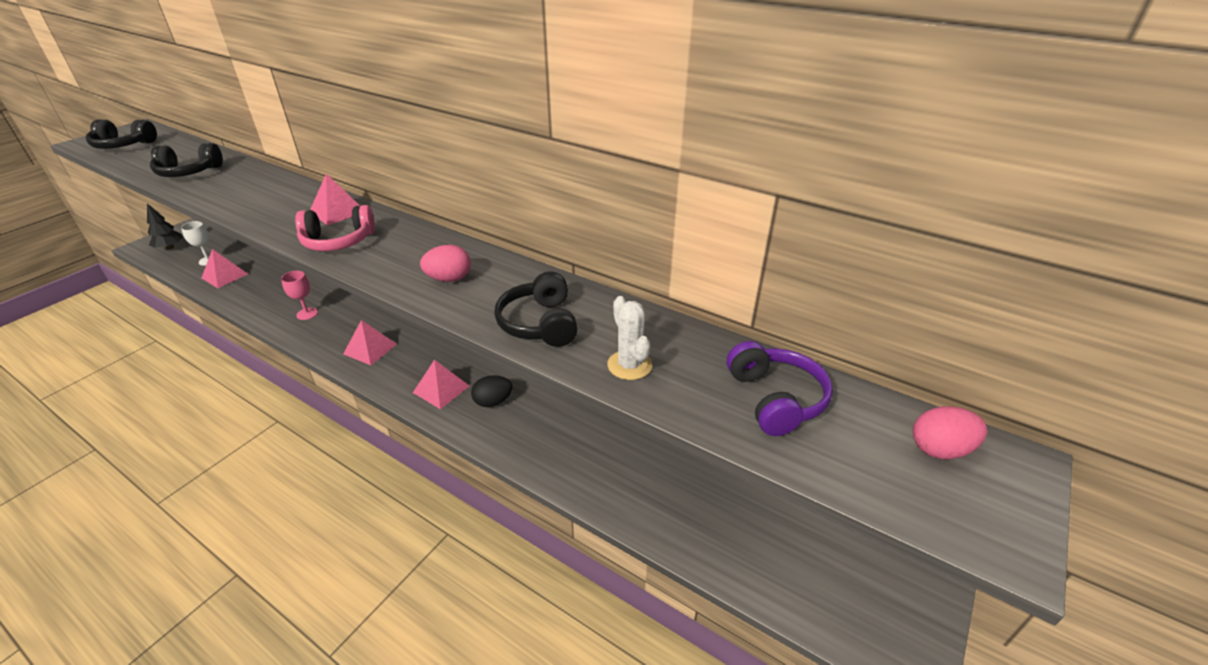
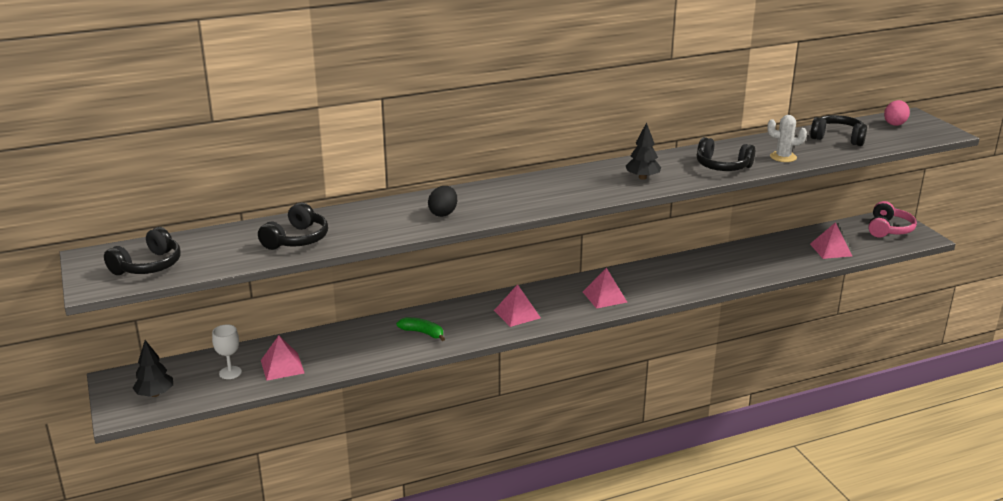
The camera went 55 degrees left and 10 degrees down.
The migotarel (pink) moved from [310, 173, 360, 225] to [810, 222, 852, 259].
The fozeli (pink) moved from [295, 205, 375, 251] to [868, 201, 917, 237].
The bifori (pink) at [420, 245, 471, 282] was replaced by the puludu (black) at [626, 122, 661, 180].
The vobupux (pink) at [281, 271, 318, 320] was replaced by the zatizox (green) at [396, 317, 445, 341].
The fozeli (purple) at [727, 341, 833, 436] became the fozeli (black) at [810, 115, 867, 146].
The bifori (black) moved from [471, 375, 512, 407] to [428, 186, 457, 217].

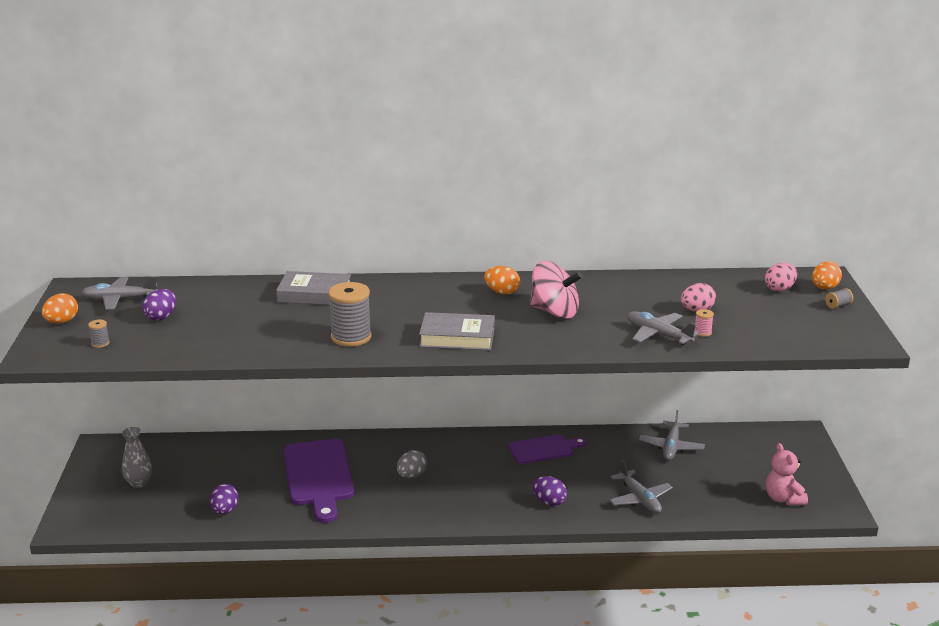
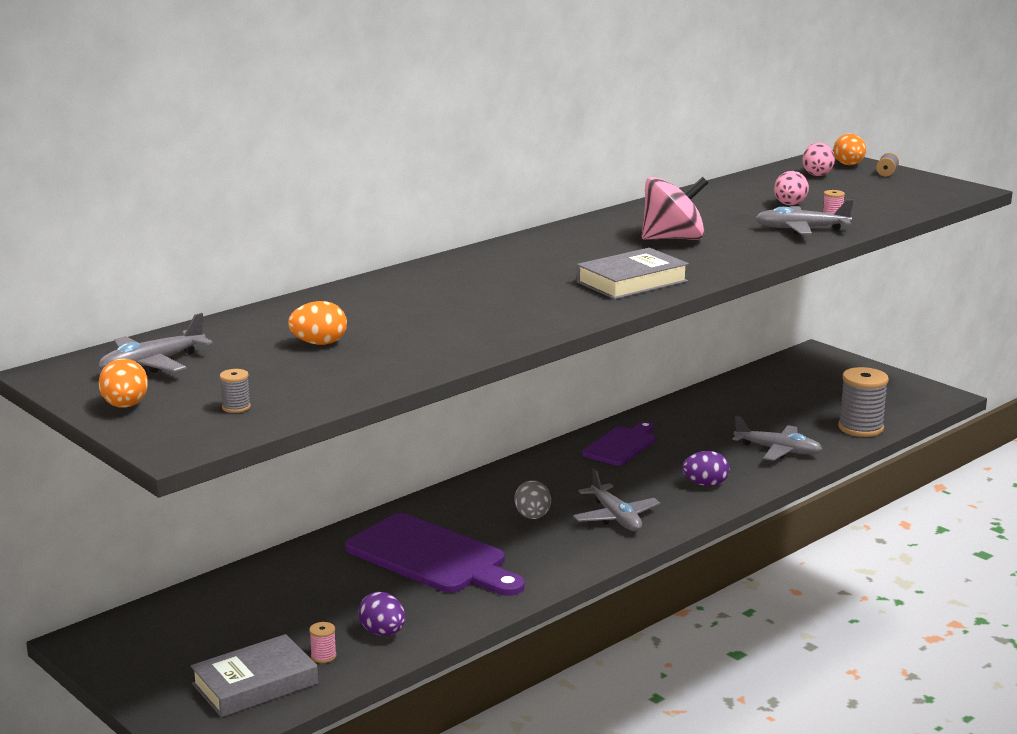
The camera went 40 degrees left and 5 degrees down.
The bifori (orange) moved from [484, 266, 520, 295] to [288, 301, 347, 345].
The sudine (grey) moved from [276, 271, 351, 305] to [191, 634, 318, 717].
The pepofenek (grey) moved from [328, 282, 372, 347] to [838, 367, 889, 437].
The bifori (purple) at [142, 289, 176, 321] disappeared.
The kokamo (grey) moved from [639, 410, 705, 460] to [573, 469, 660, 531].
The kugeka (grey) at [122, 427, 152, 488] disappeared.
The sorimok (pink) at [766, 443, 808, 505] disappeared.
The pepofenek (pink) at [309, 622, 336, 663] appeared.

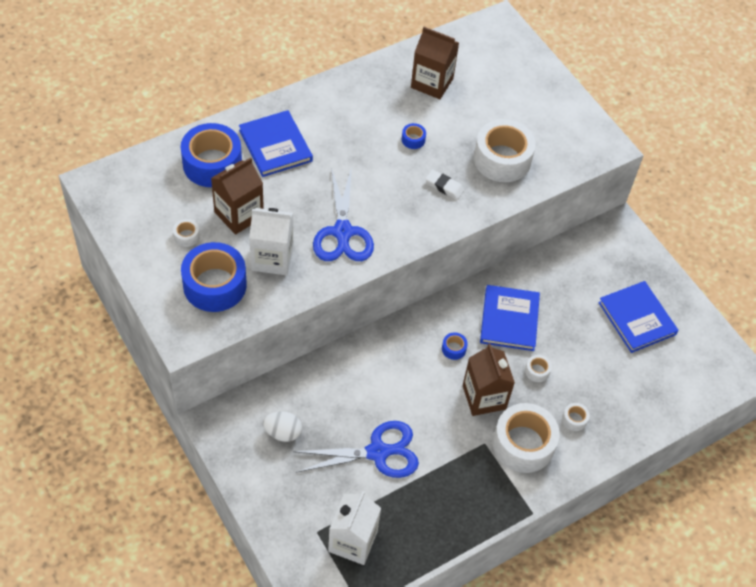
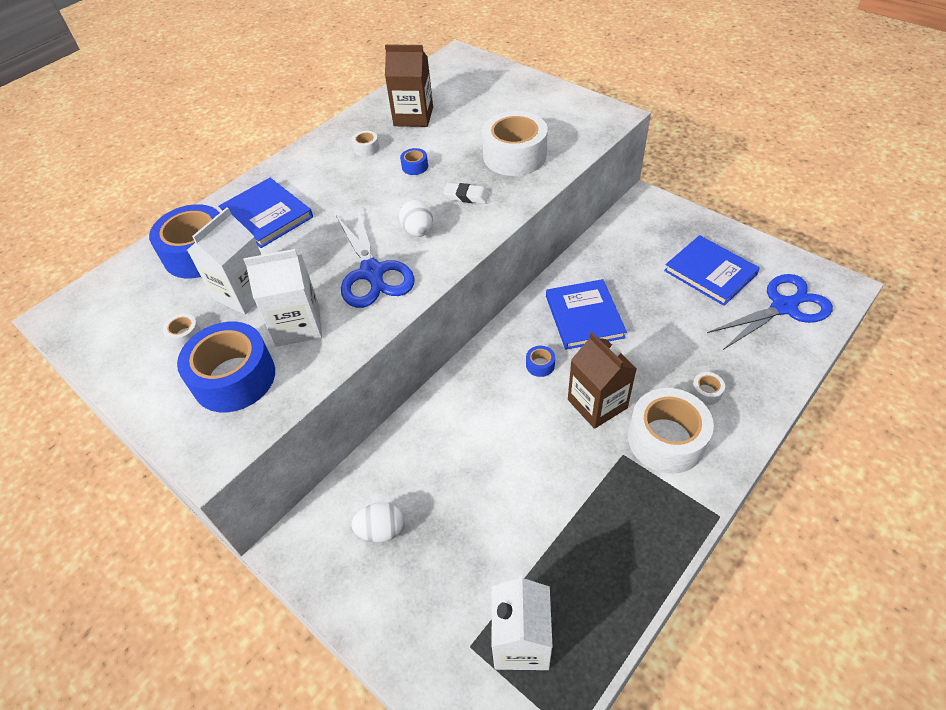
The camera went 10 degrees left and 5 degrees down.
The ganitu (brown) at [211, 158, 264, 235] became the ganitu (white) at [187, 207, 261, 315].
The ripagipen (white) moved from [525, 355, 552, 382] to [352, 131, 379, 156].
The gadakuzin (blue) moved from [293, 421, 419, 478] to [707, 274, 833, 350].
The bifori (white) at [399, 199, 433, 237] appeared.

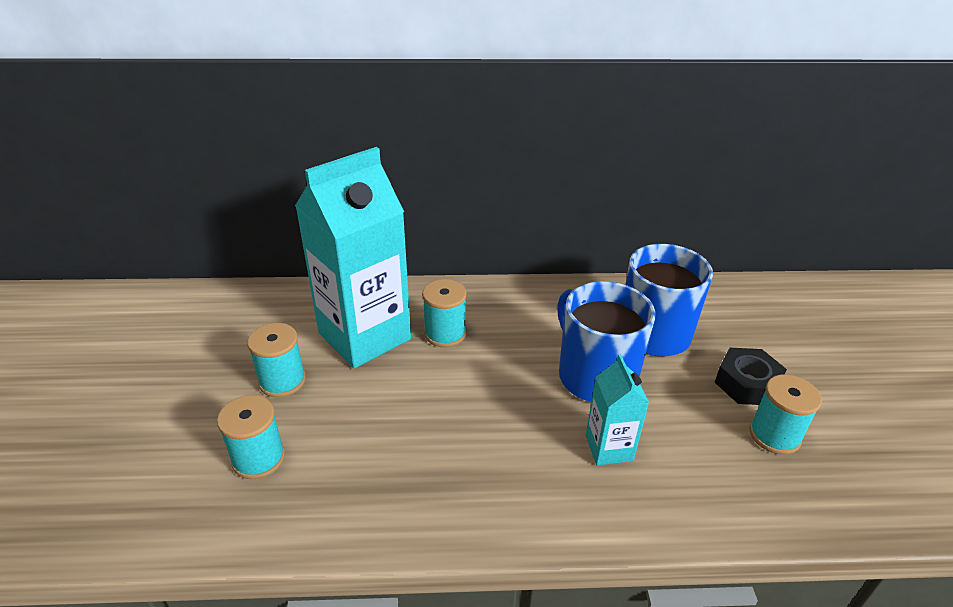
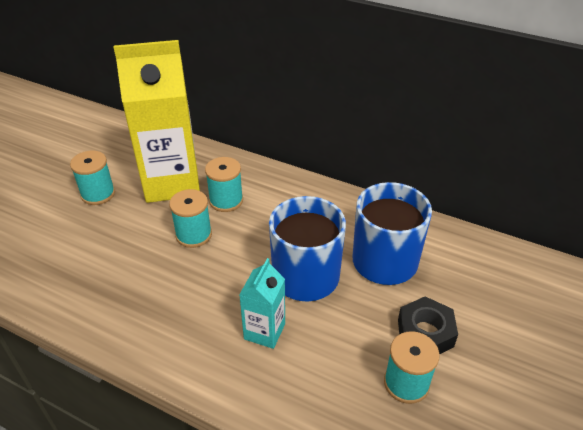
The camera went 30 degrees right and 5 degrees up.
The ganitu (turquoise) at [295, 147, 411, 368] became the ganitu (yellow) at [114, 40, 200, 203].
The pepofenek (turquoise) moved from [217, 395, 285, 479] to [169, 189, 212, 248].

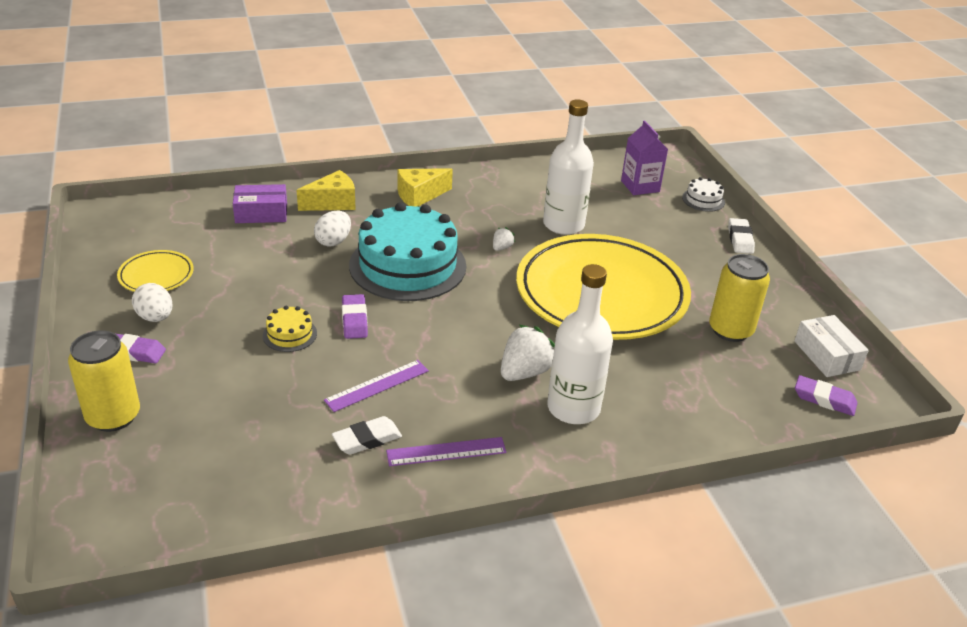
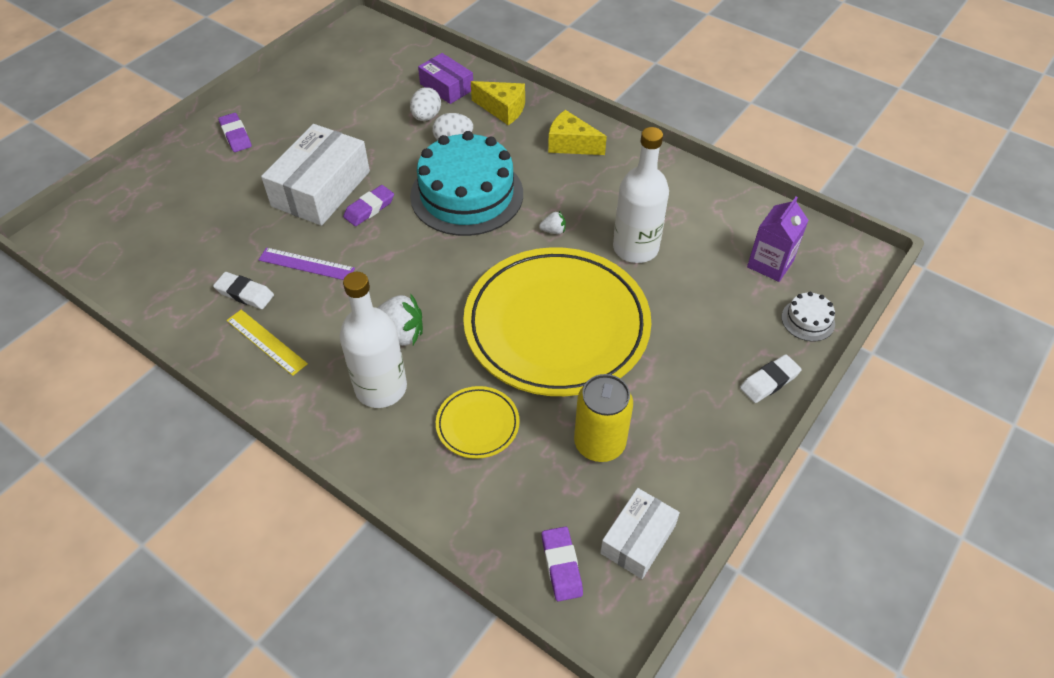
The camera went 55 degrees right and 15 degrees up.
The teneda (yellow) moved from [117, 250, 194, 292] to [436, 386, 520, 459].
The bifori (white) moved from [132, 283, 172, 322] to [410, 87, 441, 121].
The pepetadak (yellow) at [263, 306, 317, 352] was replaced by the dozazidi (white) at [261, 124, 370, 226].
The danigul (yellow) at [68, 330, 140, 432] disappeared.
The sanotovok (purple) at [386, 437, 507, 466] became the sanotovok (yellow) at [226, 310, 308, 376].

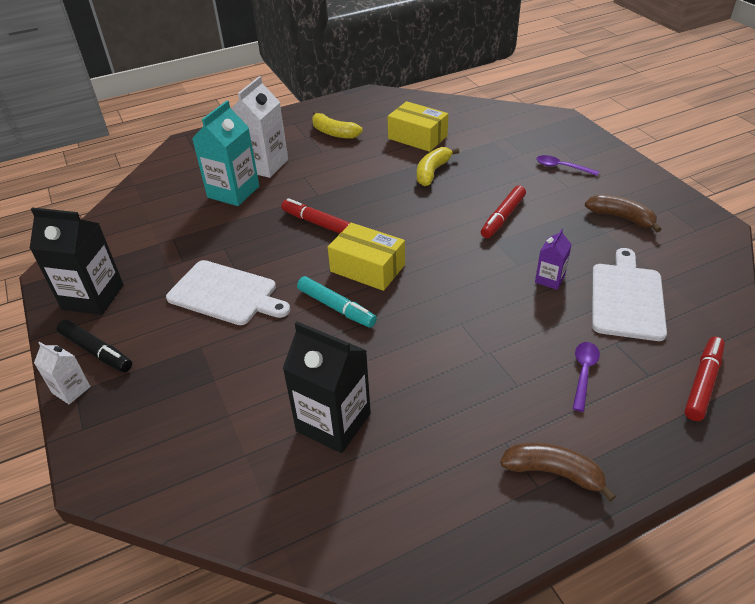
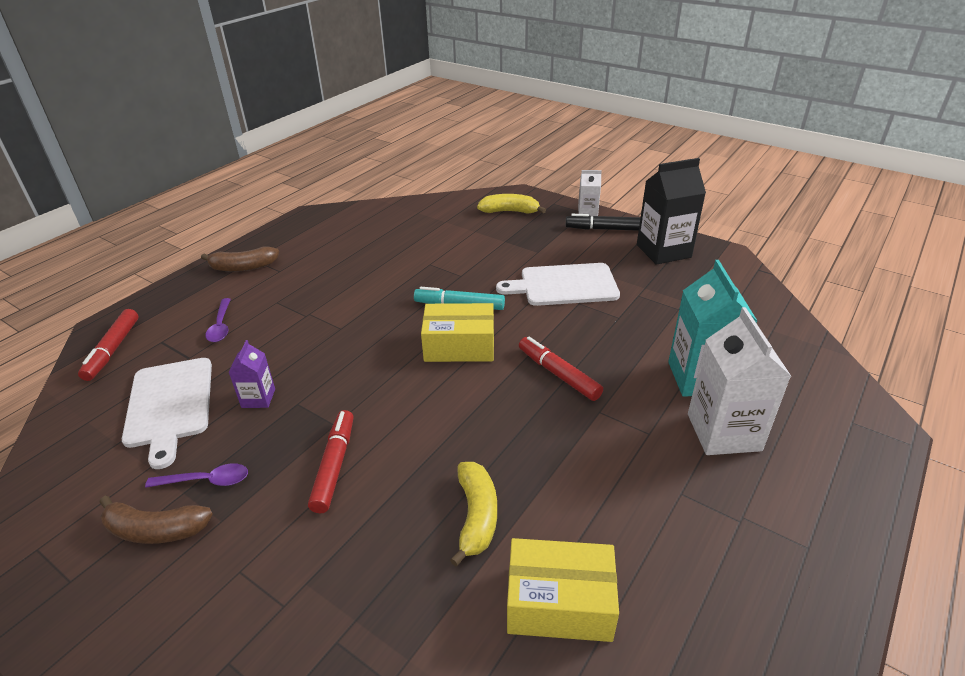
The camera went 150 degrees right and 5 degrees down.
The zatizox (yellow) moved from [312, 111, 363, 139] to [477, 194, 546, 214].
The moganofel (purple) moved from [536, 155, 599, 176] to [145, 463, 248, 488].
The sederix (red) at [281, 198, 350, 234] turned 135 degrees counterclockwise.
The ganitu (black) at [283, 322, 371, 453] disappeared.

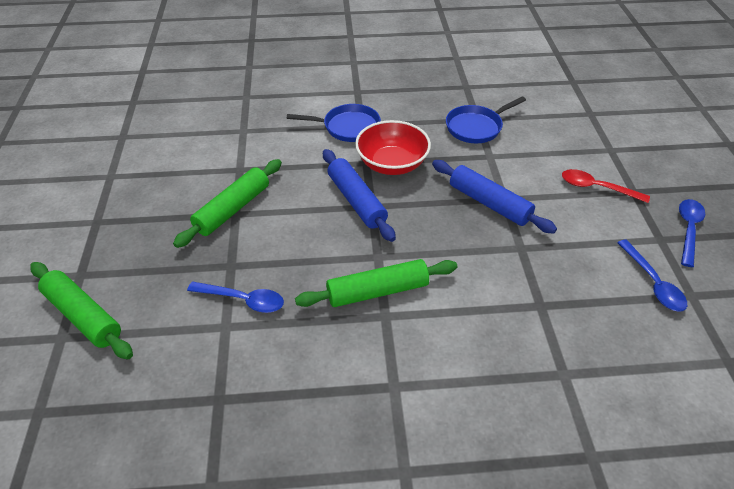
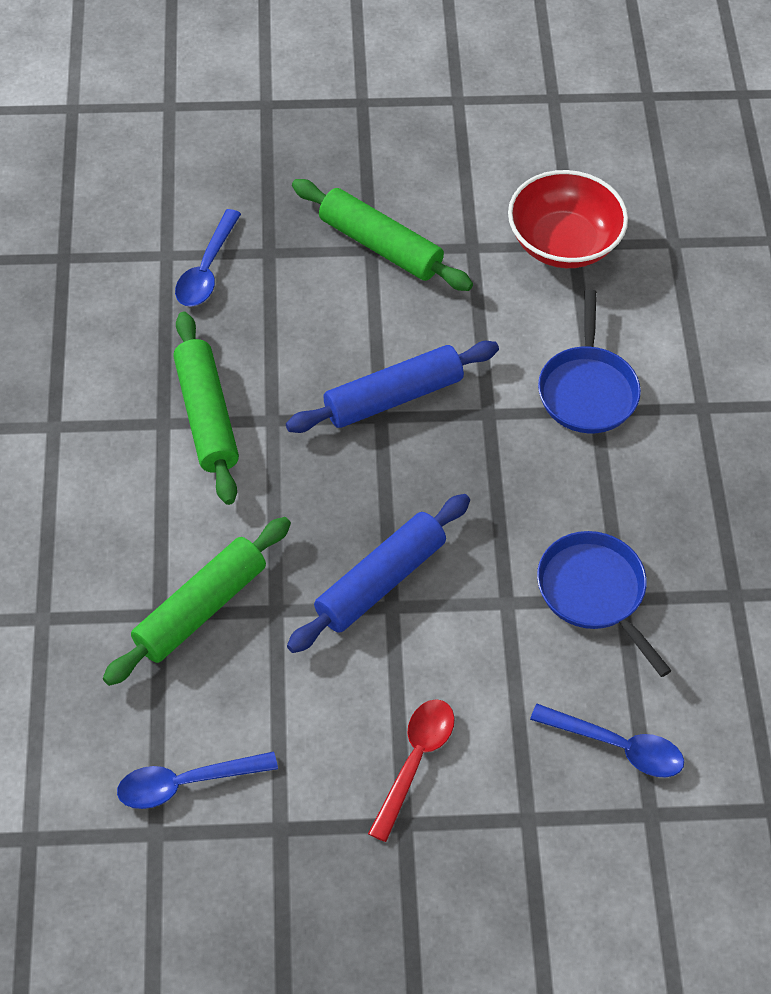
The camera went 90 degrees right and 10 degrees up.
The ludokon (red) moved from [355, 120, 431, 175] to [508, 170, 628, 268].
The moganofel (blue) moved from [679, 199, 705, 267] to [530, 704, 684, 778].
The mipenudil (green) moved from [30, 262, 133, 359] to [103, 517, 291, 686].

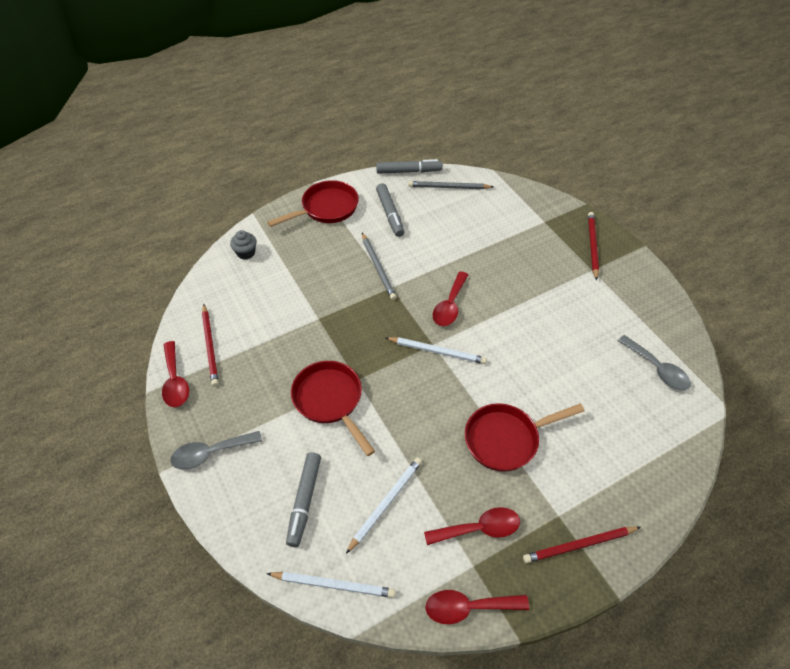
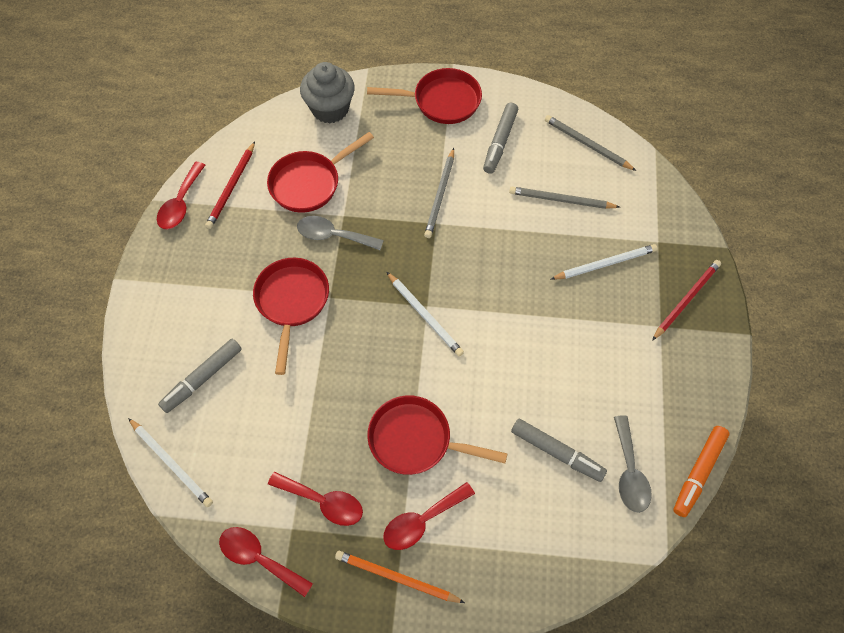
The camera went 35 degrees right and 10 degrees up.
The sederix (grey) moved from [376, 159, 443, 174] to [511, 419, 607, 482].
The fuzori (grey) at [230, 230, 257, 260] changed to 1.83 times the size.
The moganofel (red) moved from [433, 271, 468, 326] to [383, 482, 475, 550].
The moganofel (grey) moved from [170, 431, 262, 470] to [297, 216, 384, 250].
The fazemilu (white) moved from [346, 457, 422, 554] to [551, 244, 657, 280].
The fazemilu (red) at [523, 527, 641, 563] became the fazemilu (orange) at [335, 551, 465, 603].
The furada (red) at [267, 132, 374, 213] appeared.
The fazemilu (grey) at [509, 187, 620, 209] appeared.
The sederix (orange) at [673, 426, 730, 517] appeared.

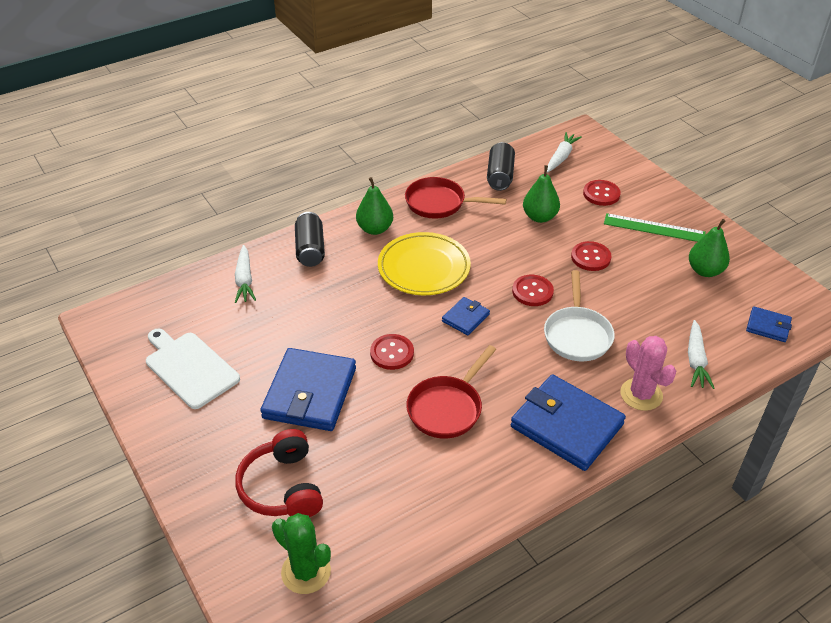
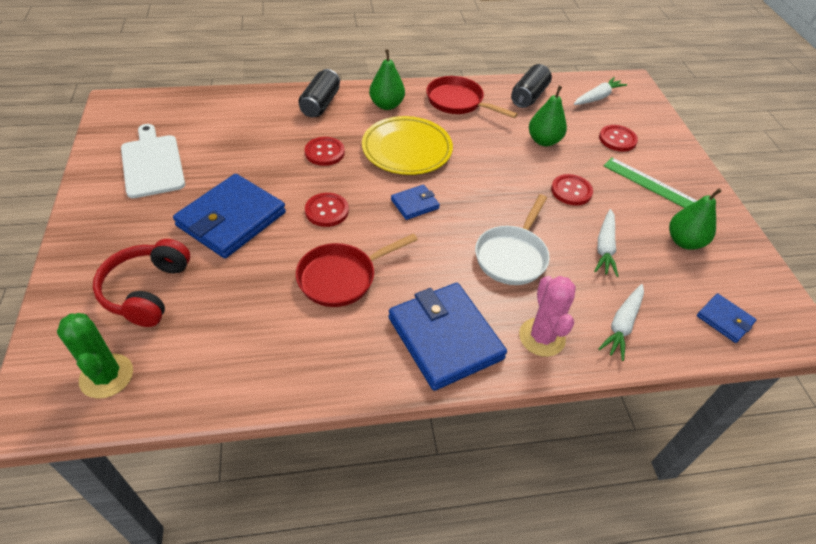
The camera went 20 degrees right and 5 degrees up.
The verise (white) moved from [235, 245, 256, 303] to [594, 209, 619, 277].
The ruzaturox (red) moved from [512, 275, 554, 306] to [305, 137, 345, 166].

